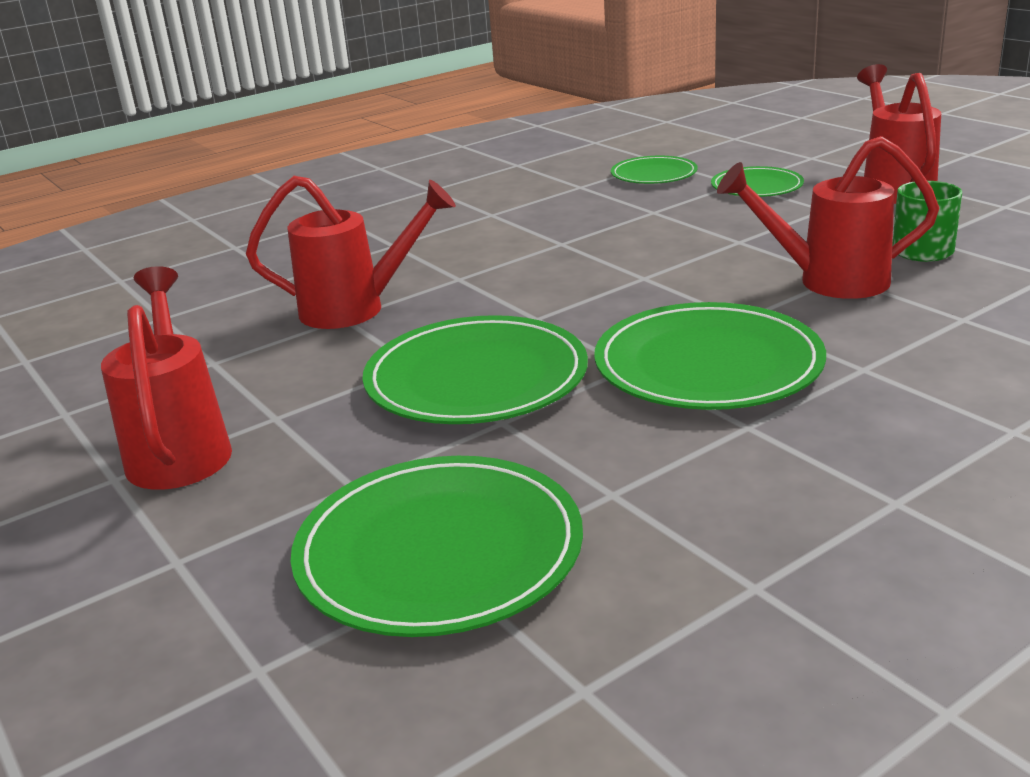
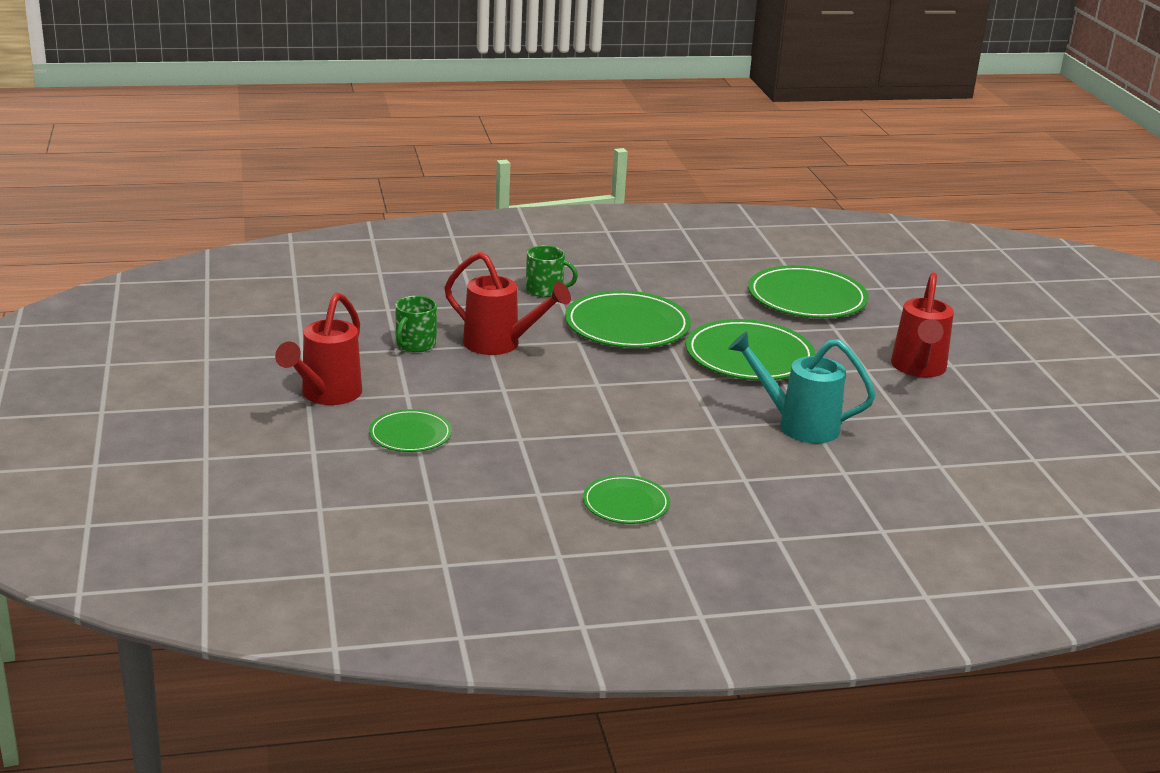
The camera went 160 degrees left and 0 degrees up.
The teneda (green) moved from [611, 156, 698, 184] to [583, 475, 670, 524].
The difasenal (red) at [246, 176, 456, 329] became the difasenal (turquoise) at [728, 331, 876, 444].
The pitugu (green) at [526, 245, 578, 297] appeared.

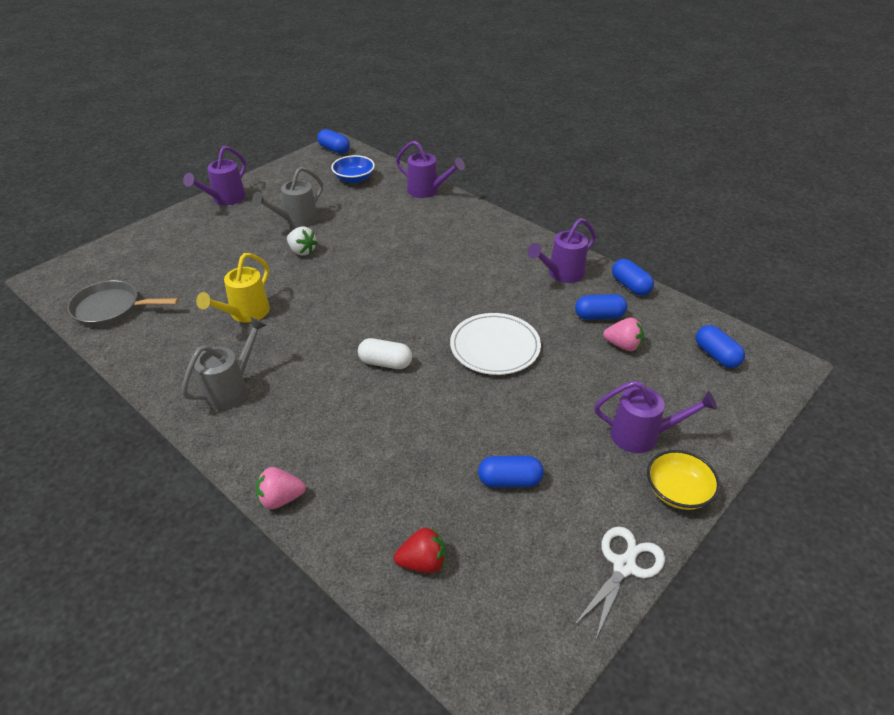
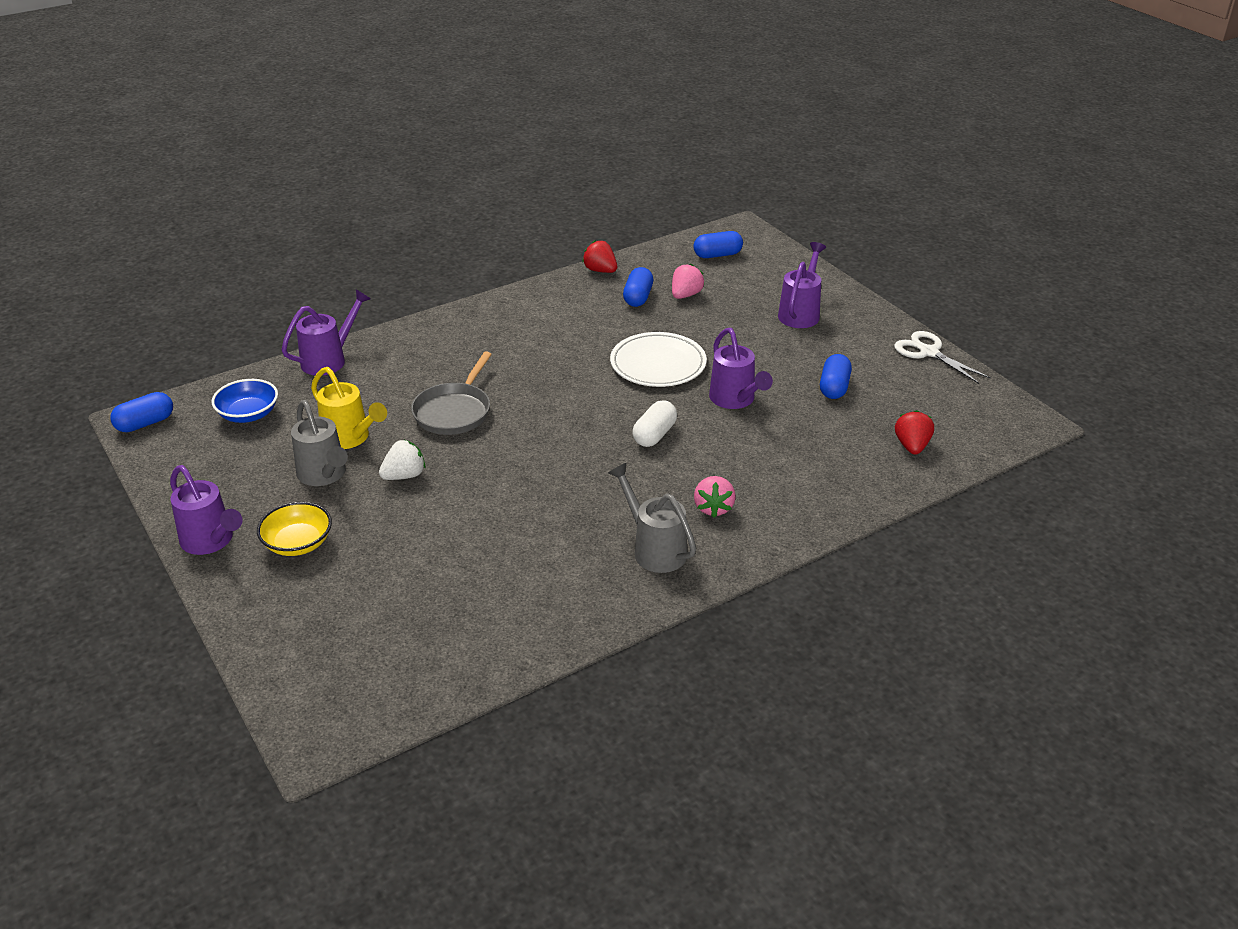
The camera went 75 degrees left and 5 degrees down.
The difasenal (purple) moved from [528, 218, 596, 283] to [709, 328, 773, 409].
The difasenal (yellow) moved from [196, 253, 270, 323] to [311, 367, 387, 449].
The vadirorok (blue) at [612, 259, 654, 296] was replaced by the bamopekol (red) at [582, 240, 617, 273].
The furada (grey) moved from [68, 280, 179, 327] to [411, 351, 492, 435].
The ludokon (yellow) moved from [647, 450, 720, 510] to [257, 502, 332, 556].
The bamopekol (pink) moved from [256, 467, 306, 509] to [694, 476, 736, 517].

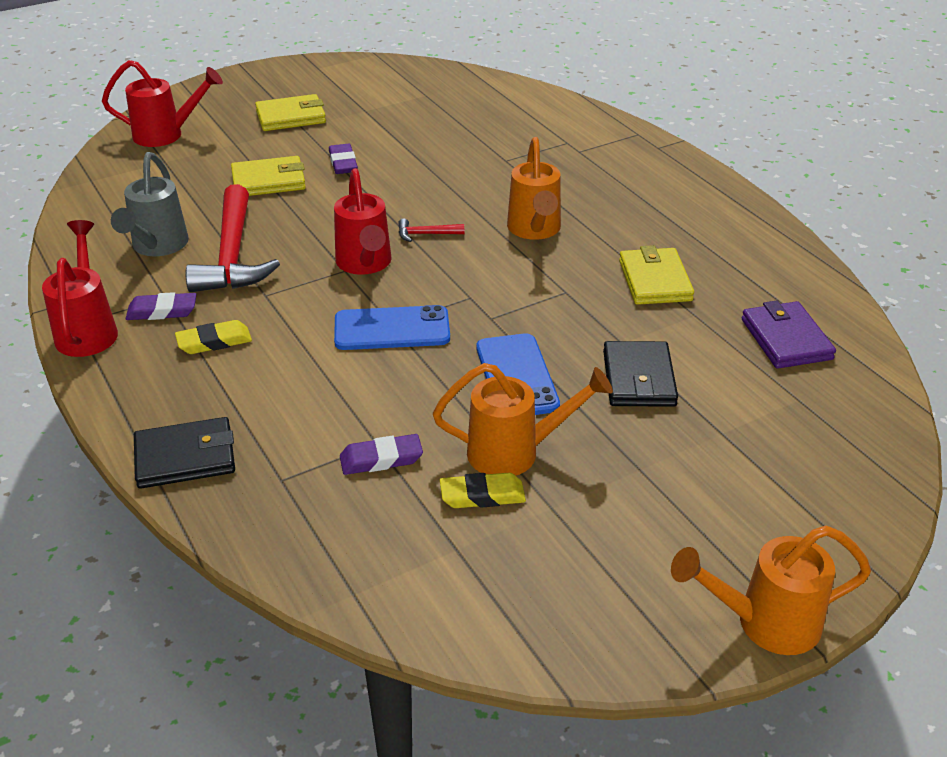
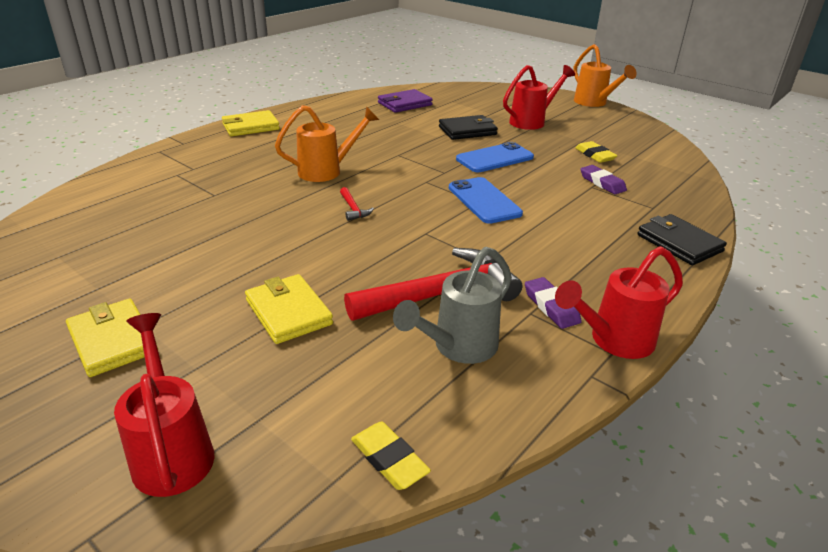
The camera went 110 degrees left and 5 degrees down.
The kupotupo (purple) at [329, 144, 358, 174] disappeared.
The difasenal (grey) at [111, 152, 189, 256] turned 150 degrees clockwise.
The difasenal (red) moved from [334, 168, 392, 275] to [503, 65, 575, 130].
The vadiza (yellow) moved from [619, 245, 694, 305] to [222, 110, 280, 136].
The kupotupo (yellow) moved from [175, 320, 252, 354] to [351, 422, 431, 490].
The difasenal (orange) at [433, 363, 613, 476] disappeared.

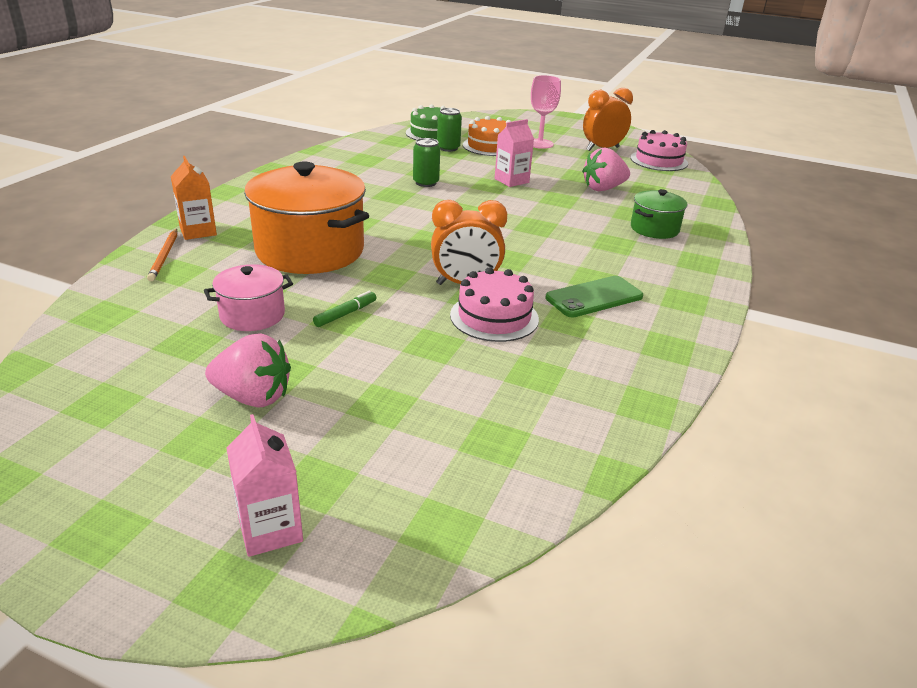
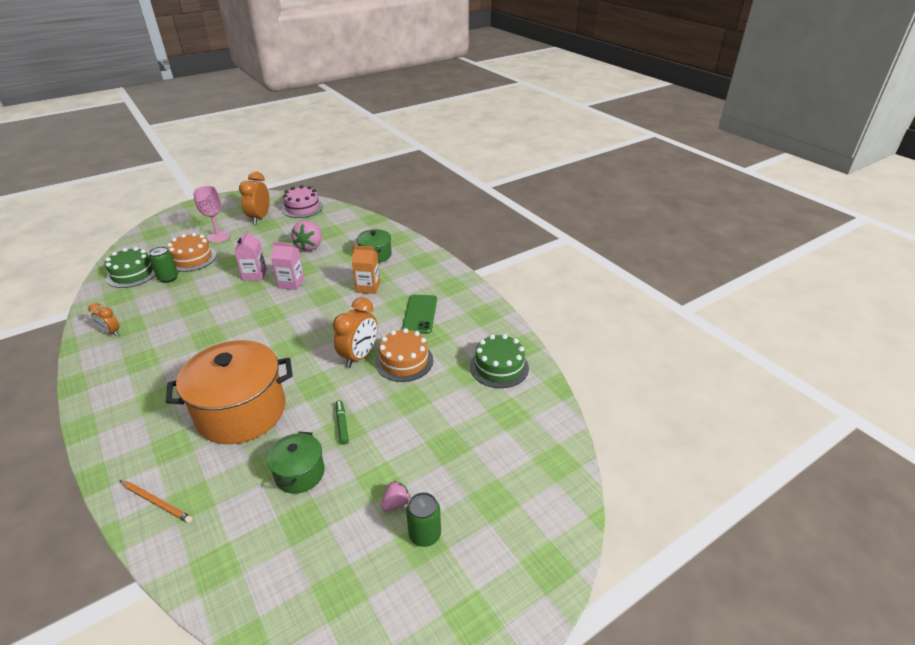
The camera went 55 degrees left and 5 degrees up.
The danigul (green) moved from [413, 138, 440, 187] to [406, 492, 441, 547].
The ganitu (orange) moved from [171, 156, 217, 240] to [352, 246, 380, 294].
The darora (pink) at [204, 264, 293, 331] became the darora (green) at [267, 431, 325, 494].
The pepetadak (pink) at [450, 267, 539, 342] became the pepetadak (orange) at [375, 328, 433, 382].
The bamopekol (pink) at [205, 333, 291, 407] changed to 0.53 times the size.
The ganitu (pink) moved from [227, 414, 303, 557] to [271, 242, 305, 290].
The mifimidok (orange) at [88, 303, 120, 336] appeared.
The pepetadak (green) at [470, 334, 529, 388] appeared.

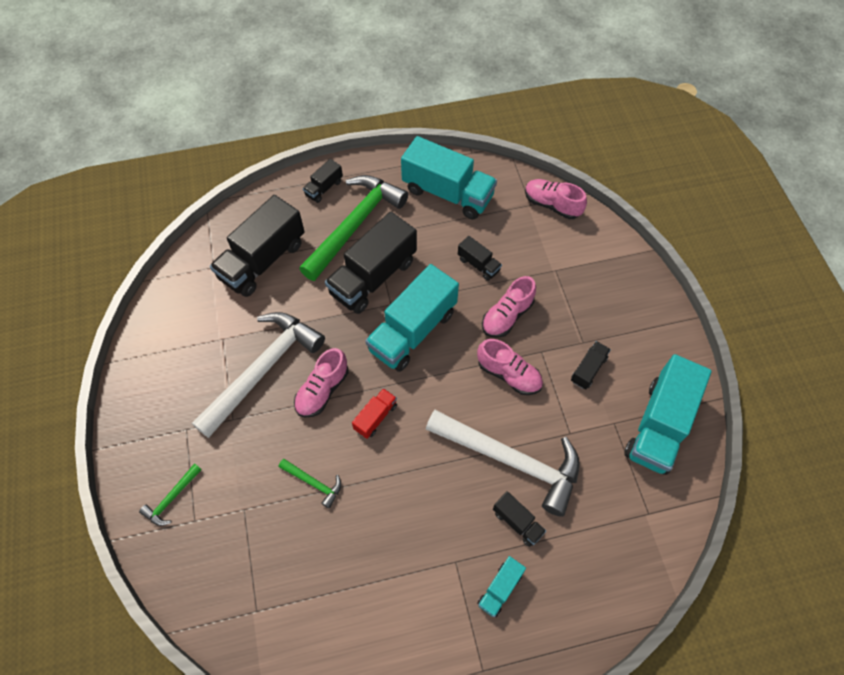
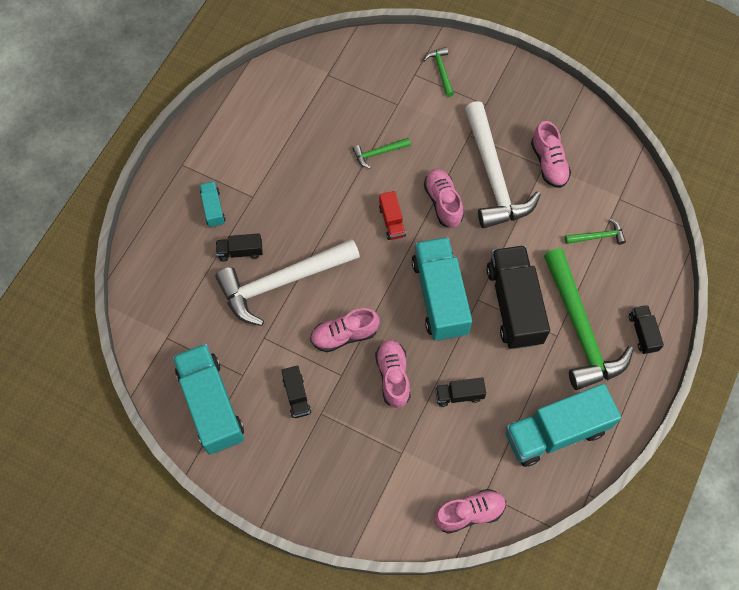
The camera went 130 degrees right and 5 degrees up.
The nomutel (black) at [210, 195, 305, 297] was replaced by the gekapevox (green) at [565, 219, 626, 245].
The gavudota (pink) at [531, 121, 571, 188] appeared.

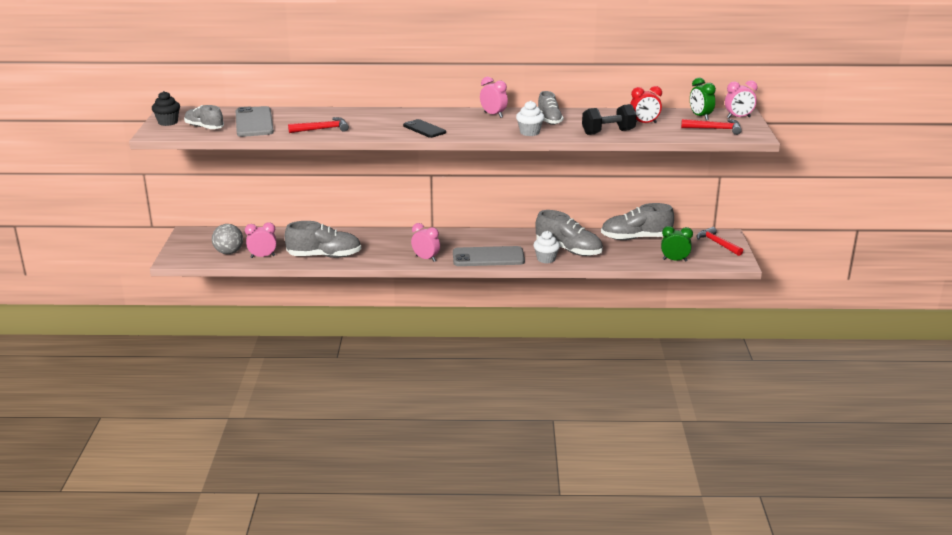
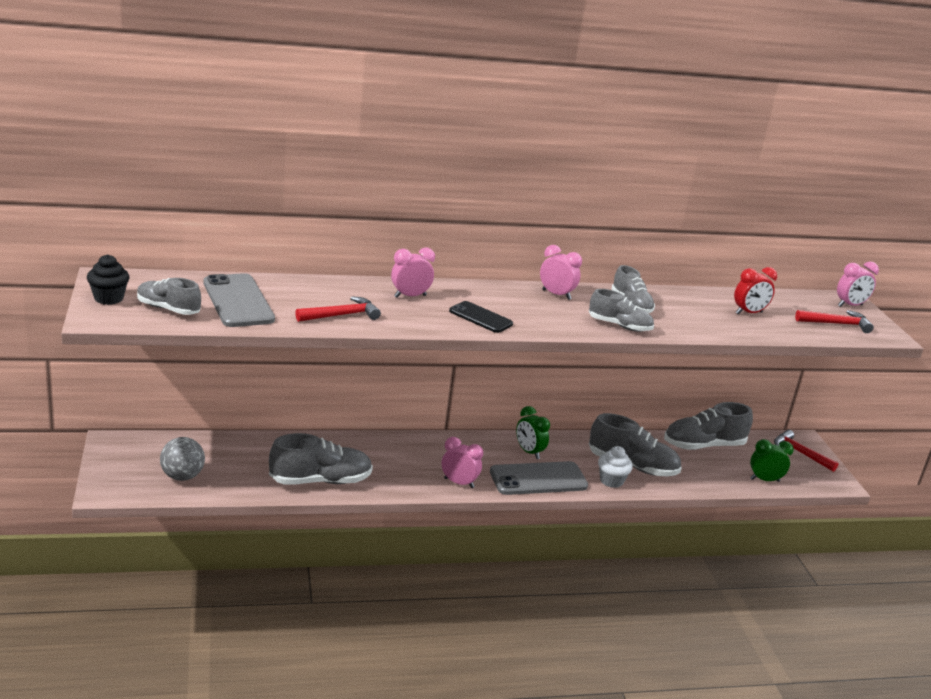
The camera went 15 degrees left and 0 degrees up.
The mifimidok (green) moved from [690, 78, 716, 120] to [516, 406, 550, 459].
The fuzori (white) at [516, 101, 544, 136] was replaced by the gavudota (grey) at [589, 289, 654, 332].
The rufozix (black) at [582, 104, 637, 135] disappeared.
The mifimidok (pink) moved from [245, 222, 277, 258] to [391, 247, 435, 298].

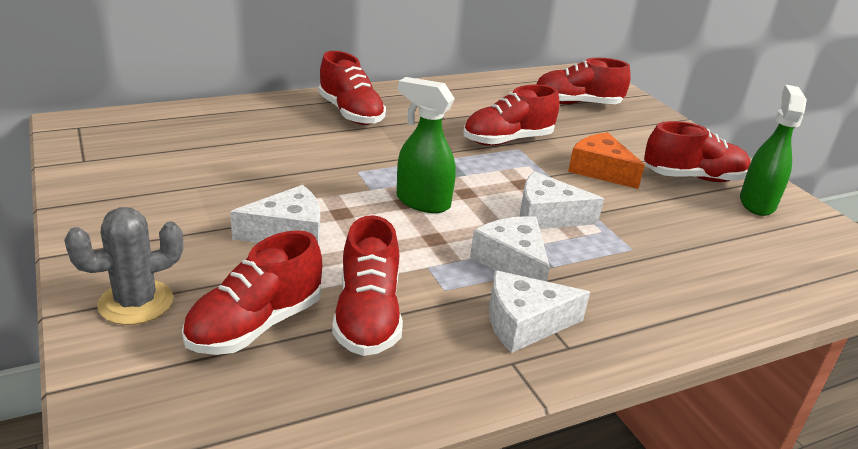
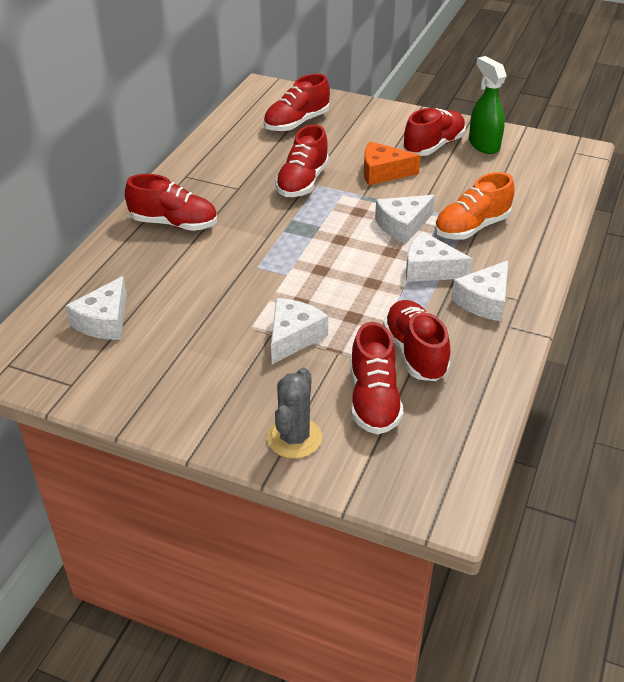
The camera went 40 degrees left and 10 degrees up.
The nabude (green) at [397, 77, 456, 213] disappeared.
The gavudota (red) at [332, 215, 403, 356] turned 150 degrees counterclockwise.
The gavudota (orange) at [434, 172, 515, 240] appeared.
The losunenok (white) at [66, 276, 127, 340] appeared.

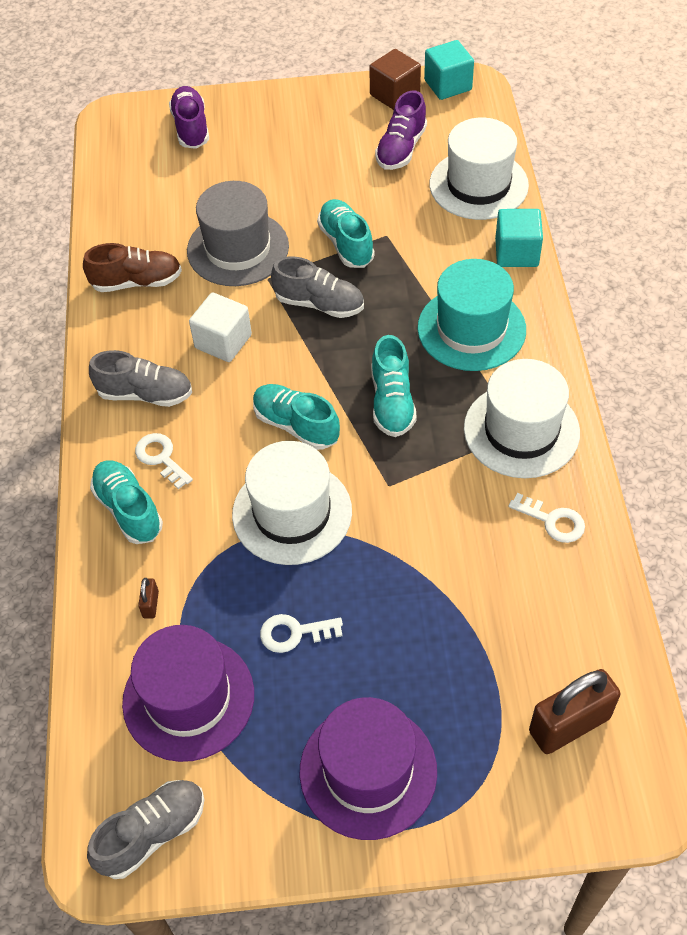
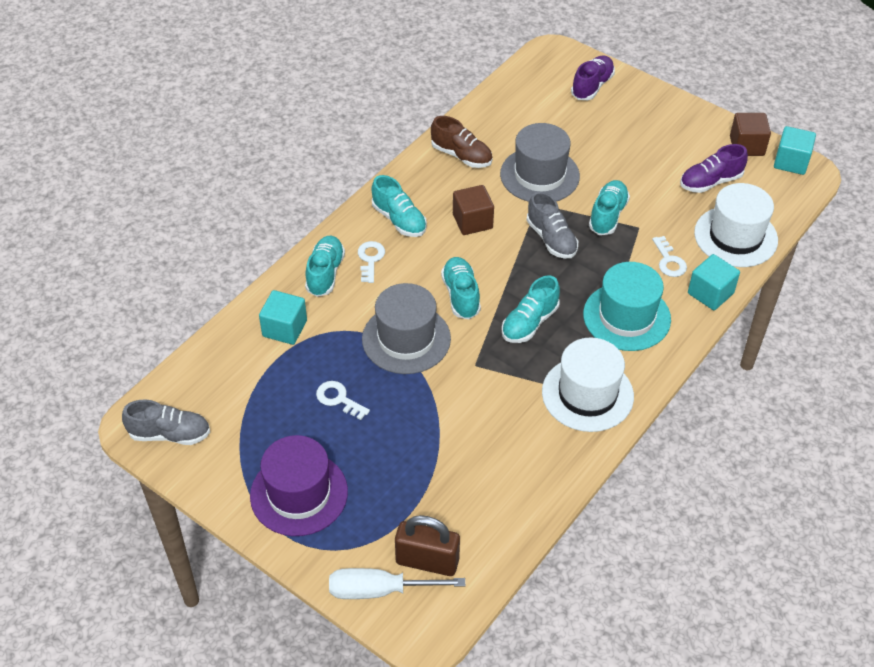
The camera went 40 degrees right and 5 degrees down.
The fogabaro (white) at [189, 292, 252, 362] became the fogabaro (brown) at [453, 185, 494, 235].
The gavudota (grey) at [89, 350, 192, 407] became the gavudota (turquoise) at [372, 175, 427, 237].
The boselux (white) at [232, 441, 352, 565] became the boselux (grey) at [362, 283, 451, 374].
The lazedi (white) moved from [508, 493, 585, 543] to [652, 236, 687, 277].
The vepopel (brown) at [138, 578, 159, 618] was replaced by the fogabaro (turquoise) at [259, 290, 307, 345].
The boselux (purple) at [122, 625, 254, 762] disappeared.
The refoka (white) at [329, 568, 465, 599] appeared.

